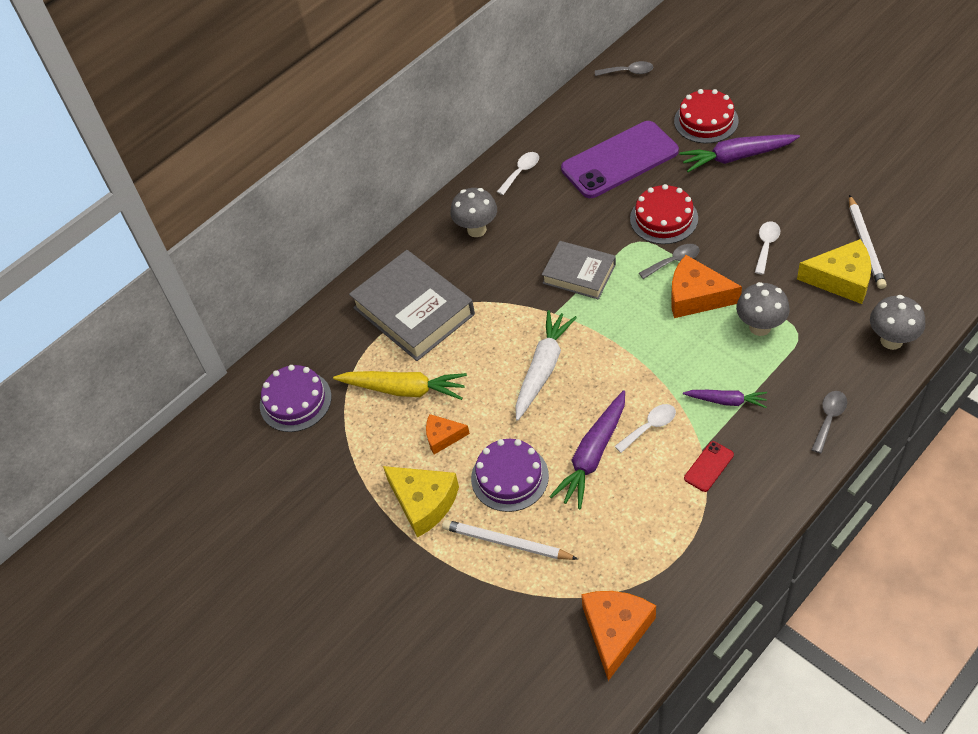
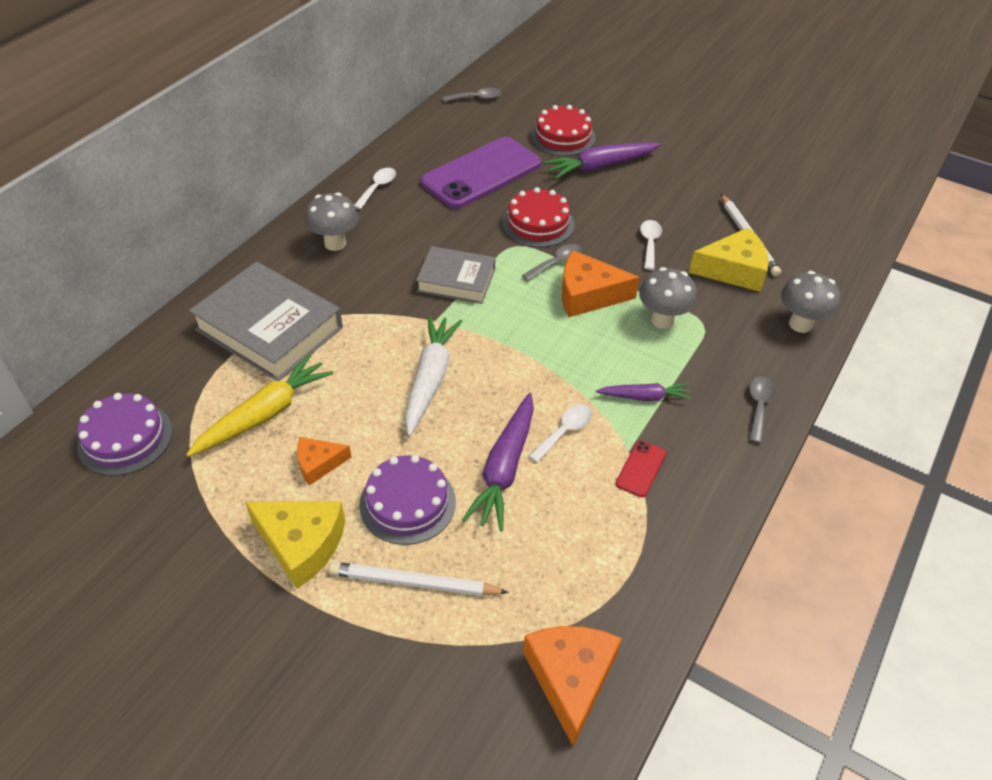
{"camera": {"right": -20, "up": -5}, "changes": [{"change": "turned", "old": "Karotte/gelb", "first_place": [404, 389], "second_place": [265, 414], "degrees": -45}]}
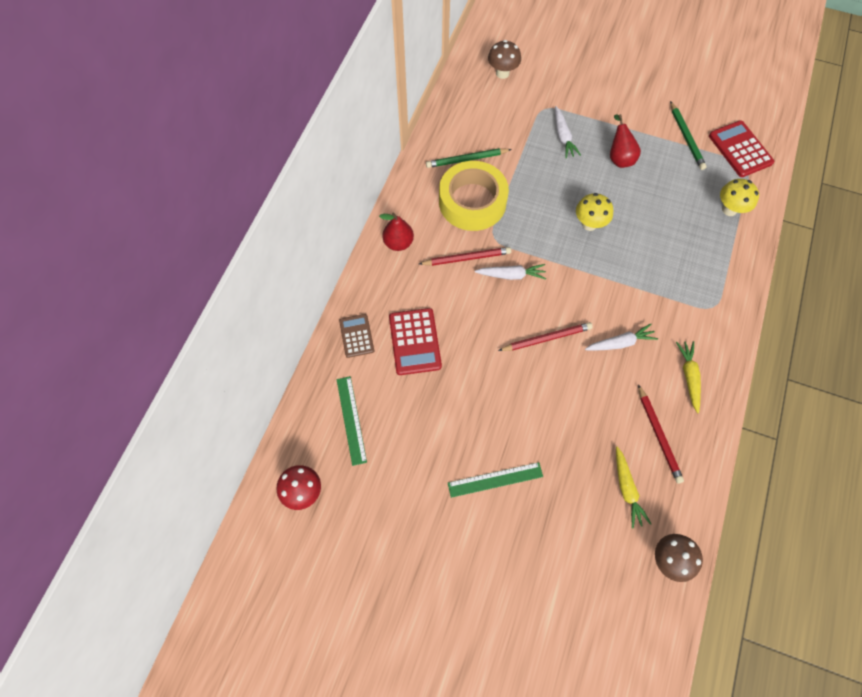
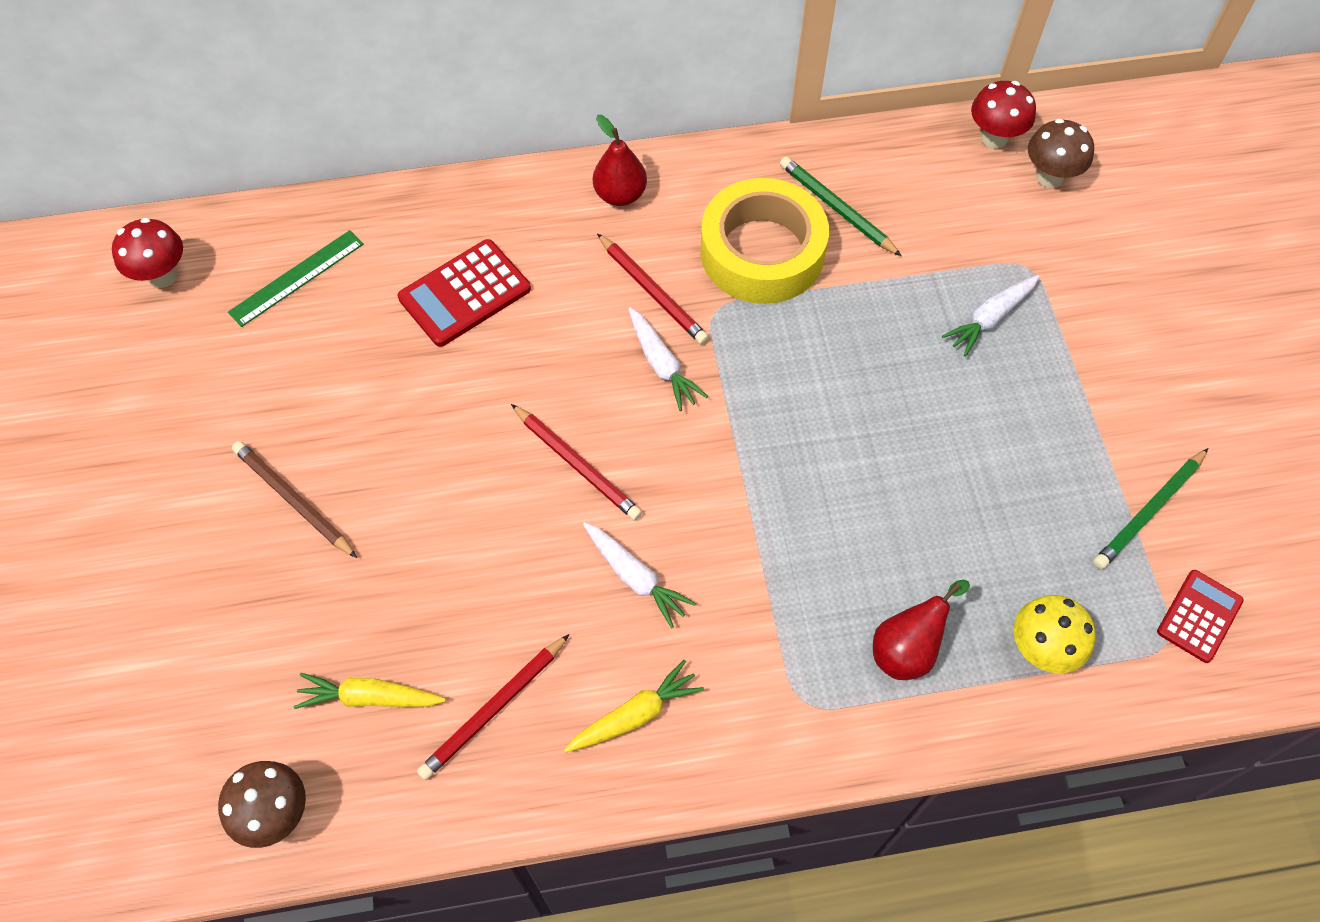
{"camera": {"right": 60, "up": -5}, "changes": [{"change": "replaced", "old": "Lineal/grün", "new": "Bleistift/braun", "first_place": [495, 480], "second_place": [294, 500]}, {"change": "turned", "old": "Karotte/gelb", "first_place": [626, 489], "second_place": [369, 697], "degrees": 45}, {"change": "moved", "old": "Birne/rot", "first_place": [619, 158], "second_place": [907, 649]}, {"change": "added", "new": "Pilz/rot", "second_place": [994, 138]}, {"change": "resized", "old": "Taschenrechner/rot", "first_place": [740, 149], "second_place": [1199, 616], "factor": 0.64}, {"change": "removed", "old": "Taschenrechner/braun", "first_place": [356, 336]}, {"change": "removed", "old": "Pilz/gelb", "first_place": [589, 224]}]}
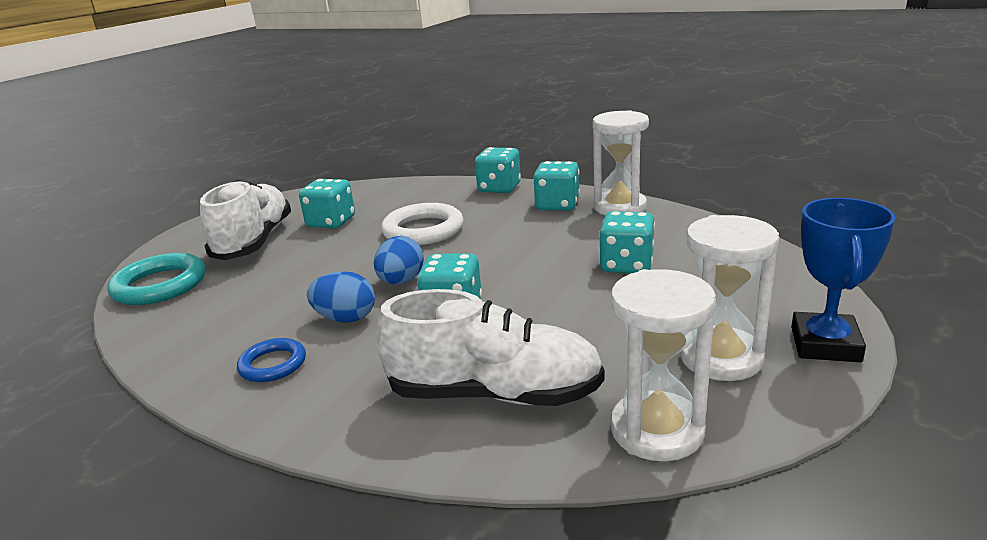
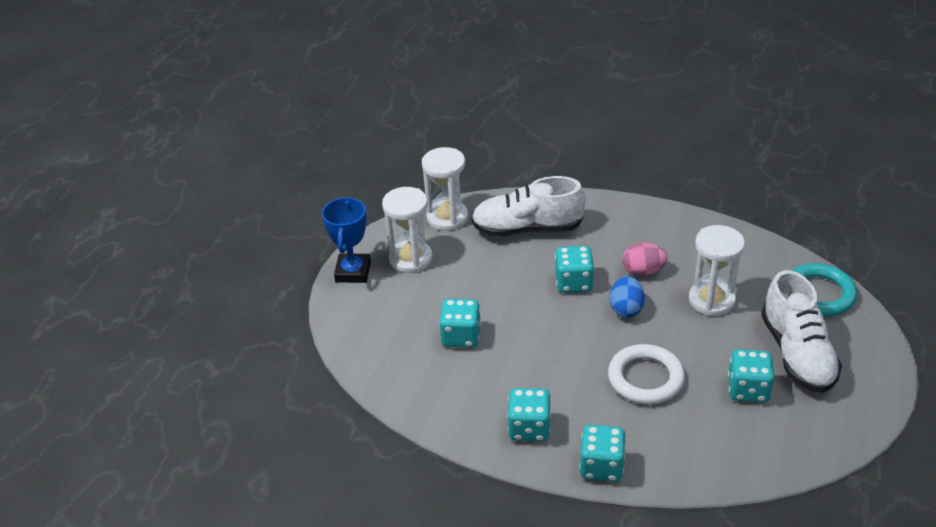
{"camera": {"right": 170, "up": 15}, "changes": [{"change": "recoloured", "old": "Ei/blau", "new": "Ei/rosa", "first_place": [346, 318], "second_place": [643, 271]}, {"change": "moved", "old": "Sanduhr/weiß", "first_place": [619, 207], "second_place": [711, 300]}, {"change": "removed", "old": "Ring/blau", "first_place": [273, 364]}]}
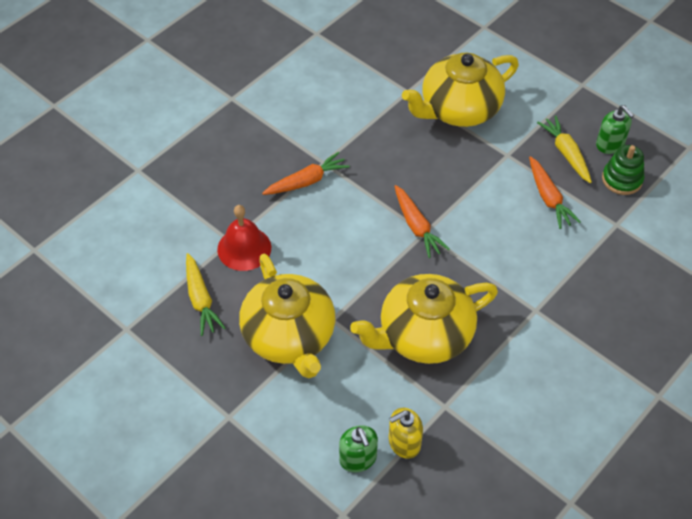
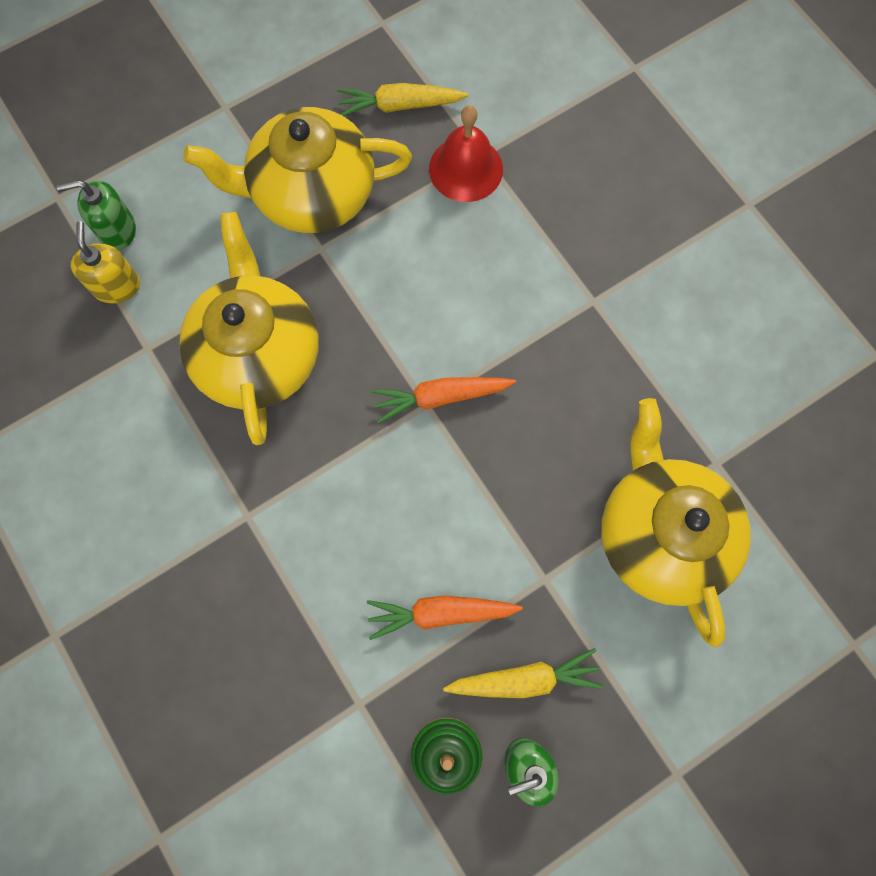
{"camera": {"right": 105, "up": 20}, "changes": [{"change": "removed", "old": "Karotte/orange", "first_place": [307, 181]}]}
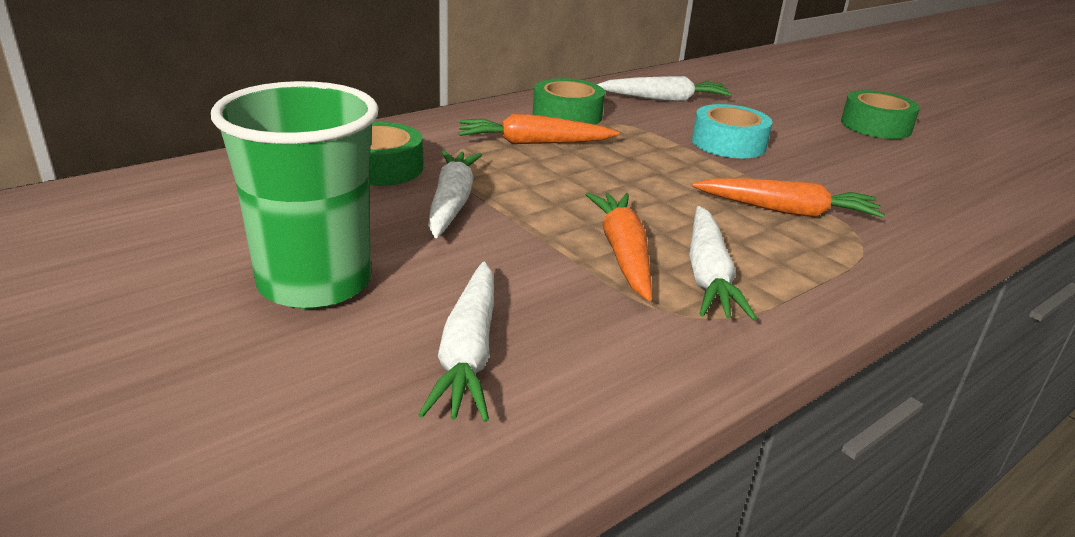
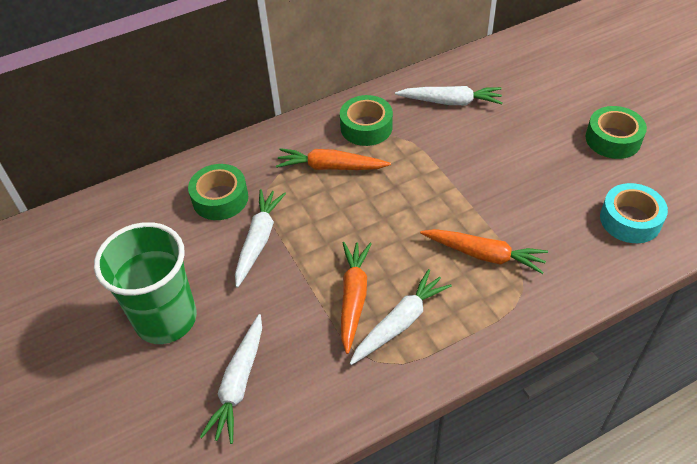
{"camera": {"right": 15, "up": 20}, "changes": [{"change": "turned", "old": "Karotte/weiß", "first_place": [708, 275], "second_place": [400, 323], "degrees": -150}, {"change": "moved", "old": "Klebeband/türkis", "first_place": [728, 143], "second_place": [630, 220]}]}
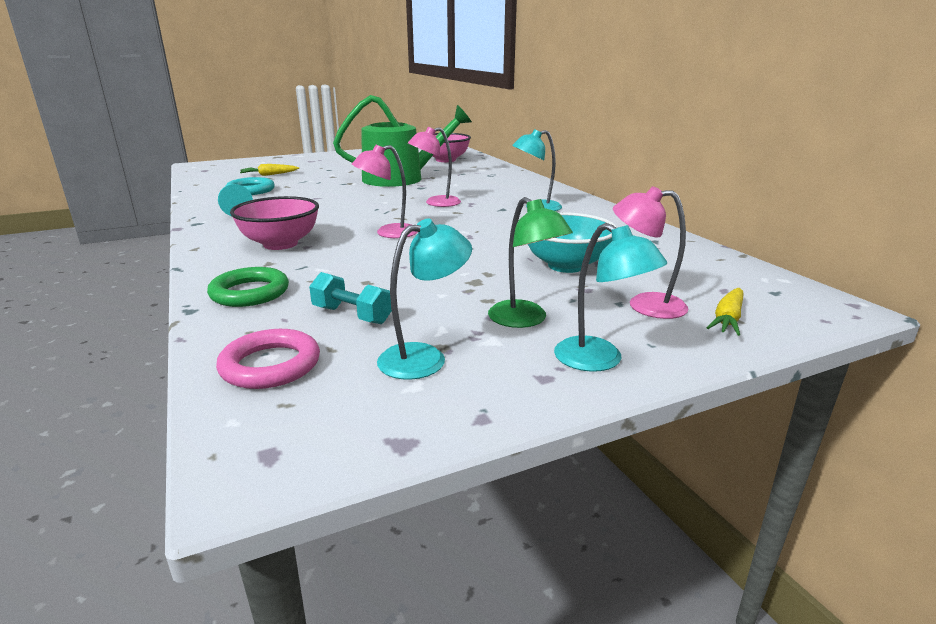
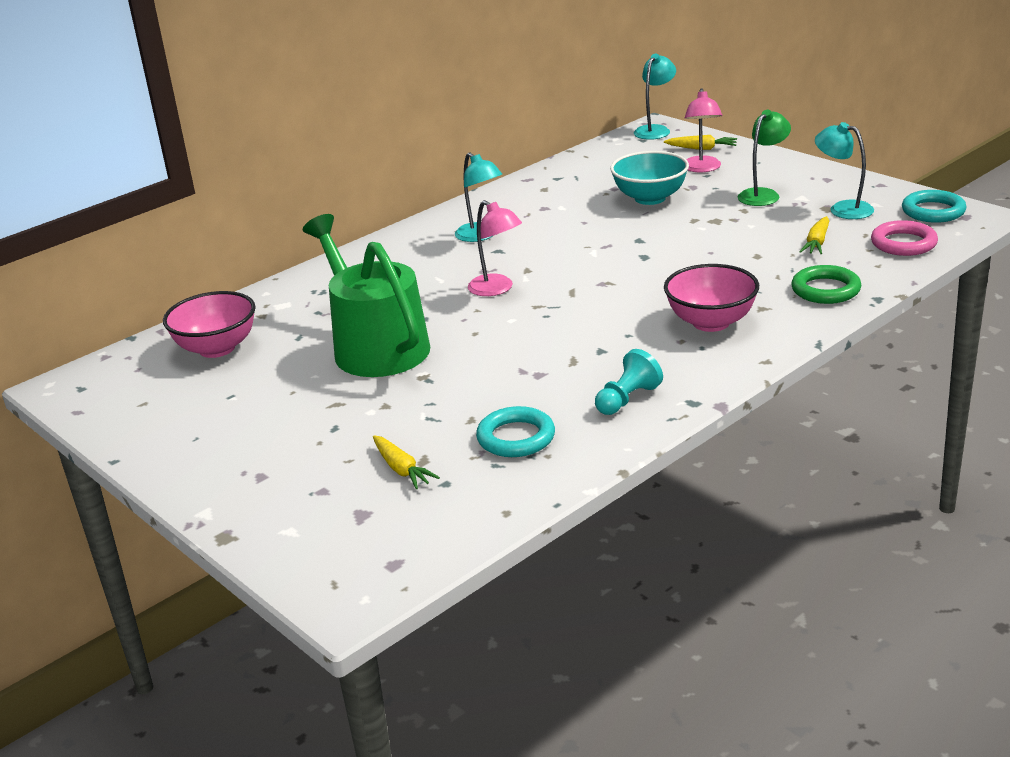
{"camera": {"right": -105, "up": 5}, "changes": [{"change": "moved", "old": "Lampe/türkis", "first_place": [599, 360], "second_place": [655, 130]}, {"change": "replaced", "old": "Hantel/türkis", "new": "Karotte/gelb", "first_place": [352, 315], "second_place": [817, 243]}, {"change": "added", "new": "Ring/türkis", "second_place": [933, 211]}, {"change": "removed", "old": "Lampe/rosa", "first_place": [388, 233]}]}
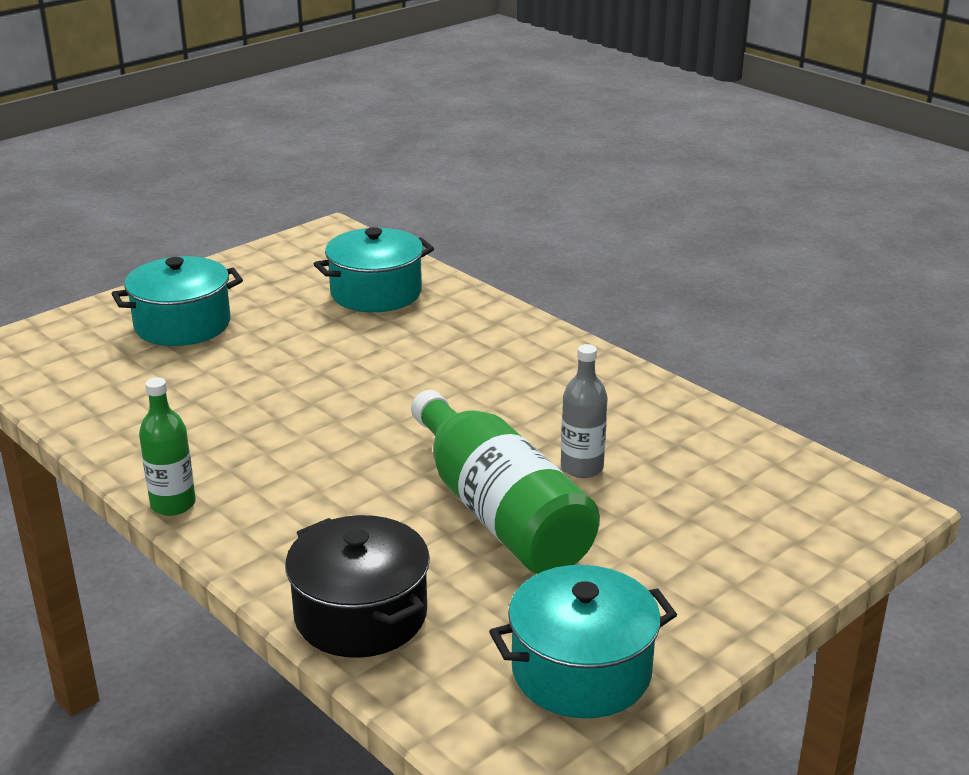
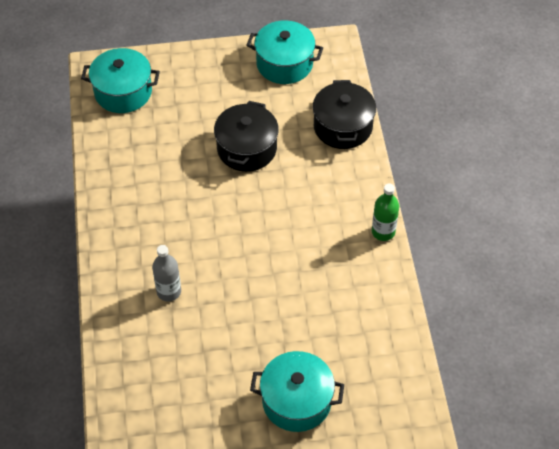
{"camera": {"right": -145, "up": 25}, "changes": [{"change": "moved", "old": "Kochtopf/türkis", "first_place": [376, 293], "second_place": [123, 92]}, {"change": "moved", "old": "Flasche/grau", "first_place": [582, 467], "second_place": [169, 291]}, {"change": "replaced", "old": "Flasche/grün", "new": "Kochtopf/schwarz", "first_place": [499, 512], "second_place": [247, 149]}]}
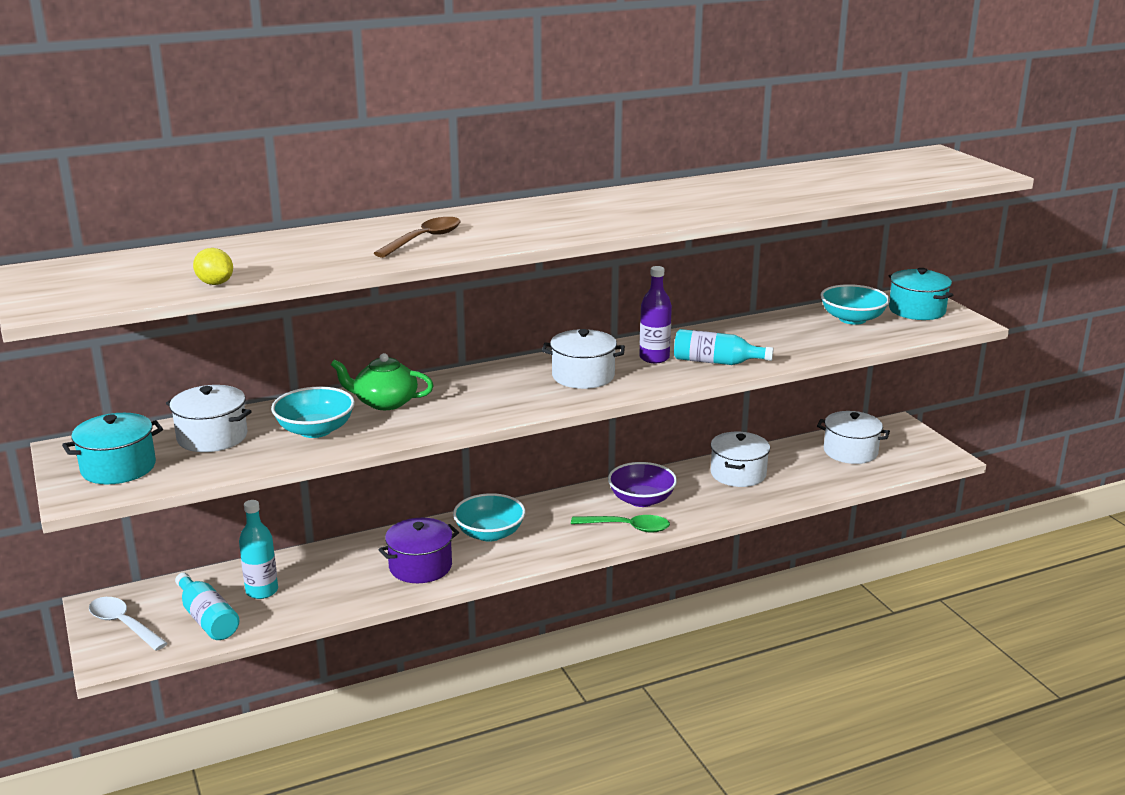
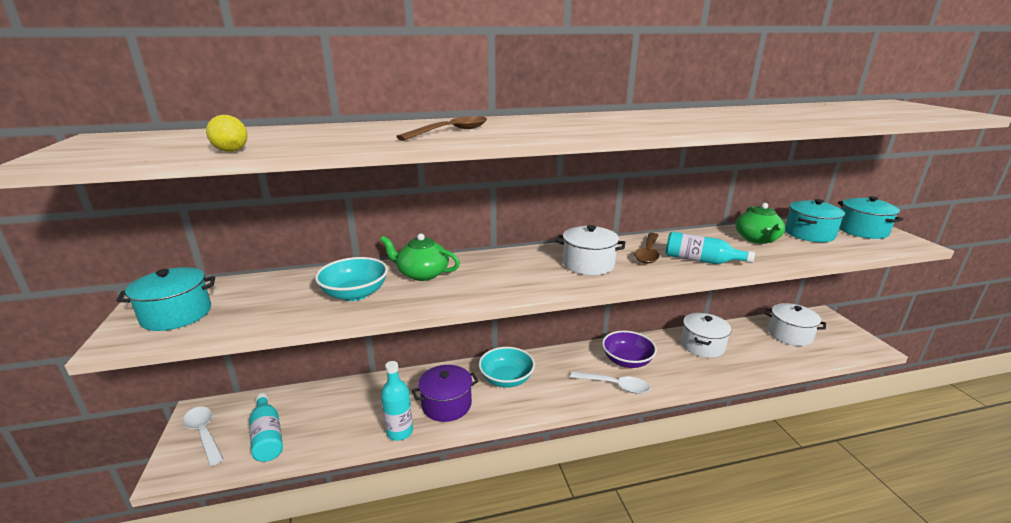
{"camera": {"right": 10, "up": 0}, "changes": [{"change": "moved", "old": "Flasche/türkis", "first_place": [262, 591], "second_place": [399, 432]}, {"change": "recoloured", "old": "Löffel/grün", "new": "Löffel/weiß", "first_place": [627, 527], "second_place": [615, 385]}, {"change": "replaced", "old": "Flasche/lila", "new": "Löffel/braun", "first_place": [654, 358], "second_place": [648, 253]}, {"change": "added", "new": "Teekanne/grün", "second_place": [757, 239]}, {"change": "replaced", "old": "Schüssel/türkis", "new": "Kochtopf/türkis", "first_place": [852, 319], "second_place": [809, 234]}, {"change": "removed", "old": "Kochtopf/weiß", "first_place": [212, 437]}]}
